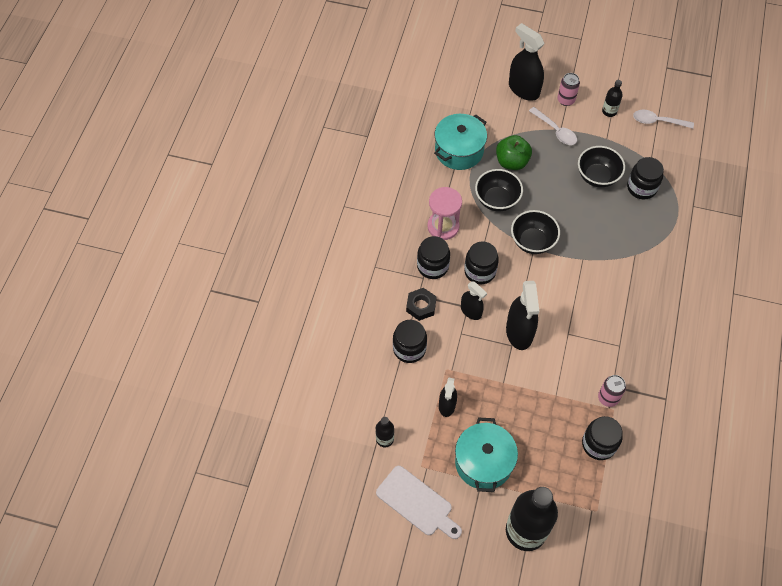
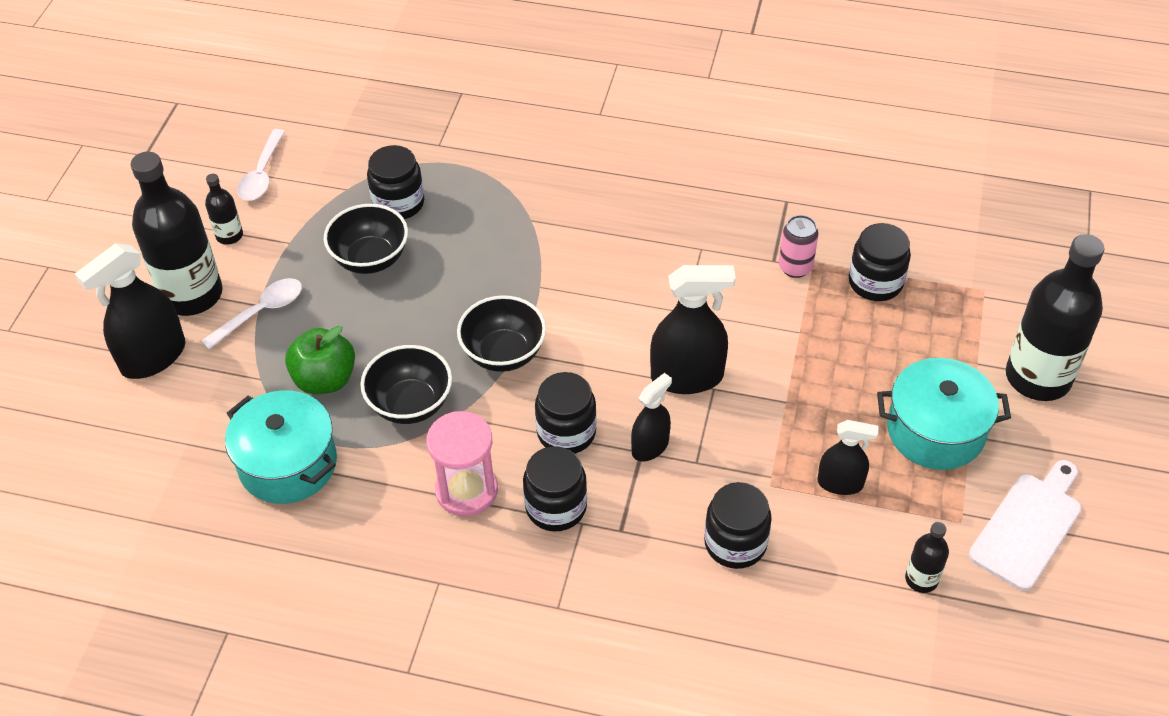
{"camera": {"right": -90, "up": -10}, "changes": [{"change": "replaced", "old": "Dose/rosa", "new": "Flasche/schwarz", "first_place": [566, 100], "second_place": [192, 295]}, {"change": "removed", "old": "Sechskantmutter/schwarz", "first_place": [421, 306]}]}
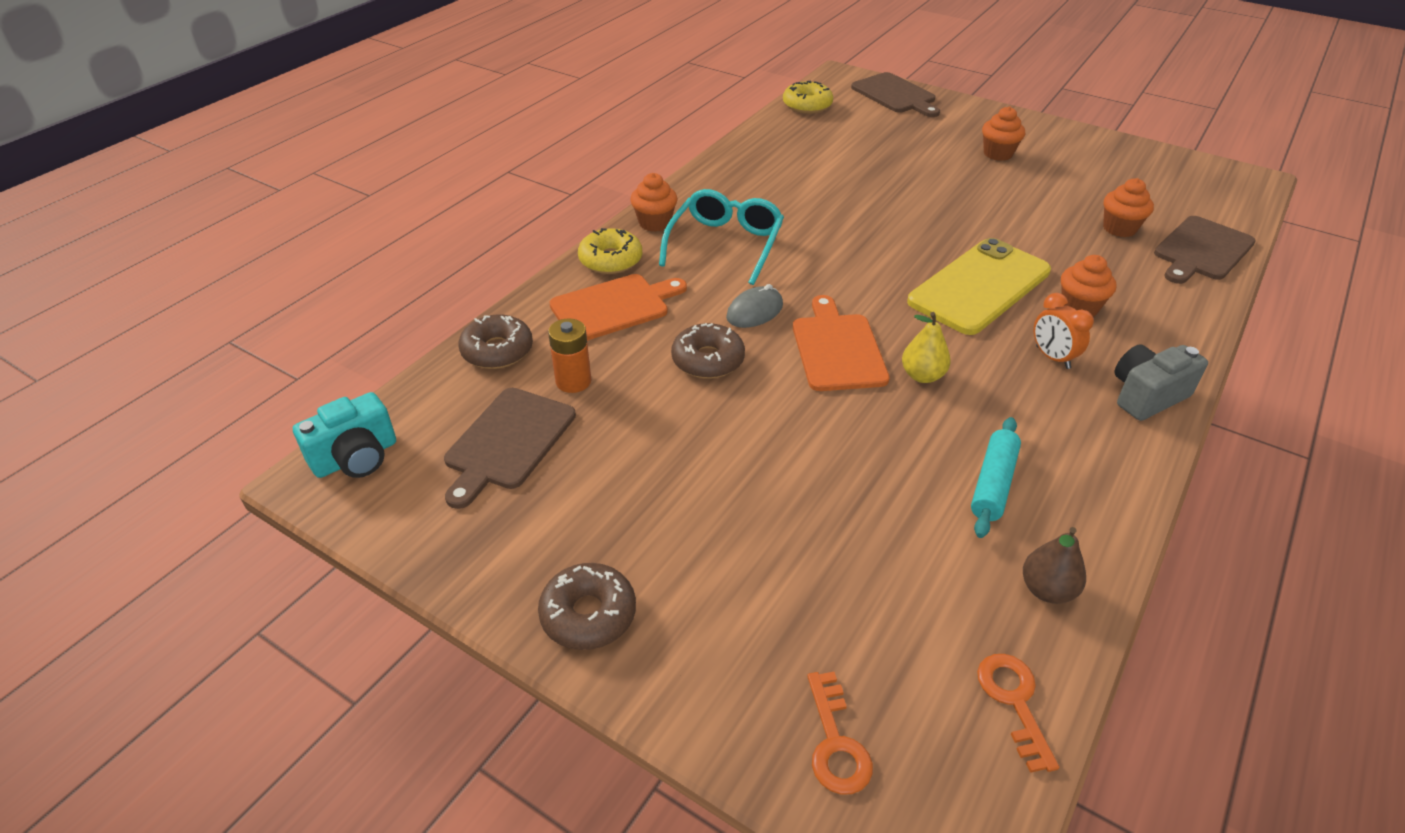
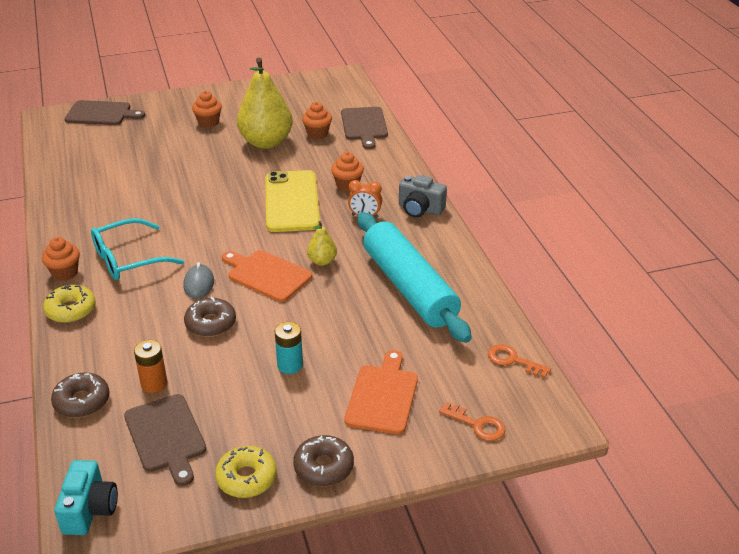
{"camera": {"right": -50, "up": -5}, "changes": [{"change": "turned", "old": "Brille/türkis", "first_place": [725, 244], "second_place": [128, 259], "degrees": -90}, {"change": "moved", "old": "Donut/gelb", "first_place": [807, 105], "second_place": [246, 478]}, {"change": "added", "new": "Birne/gelb", "second_place": [266, 142]}, {"change": "added", "new": "Batterie/türkis", "second_place": [290, 365]}, {"change": "moved", "old": "Schneidebrett/orange", "first_place": [614, 307], "second_place": [383, 396]}, {"change": "resized", "old": "Nudelholz/türkis", "first_place": [993, 484], "second_place": [409, 287], "factor": 2.22}, {"change": "turned", "old": "Kamera/grau", "first_place": [1146, 396], "second_place": [420, 209], "degrees": -75}, {"change": "removed", "old": "Birne/braun", "first_place": [1047, 590]}]}
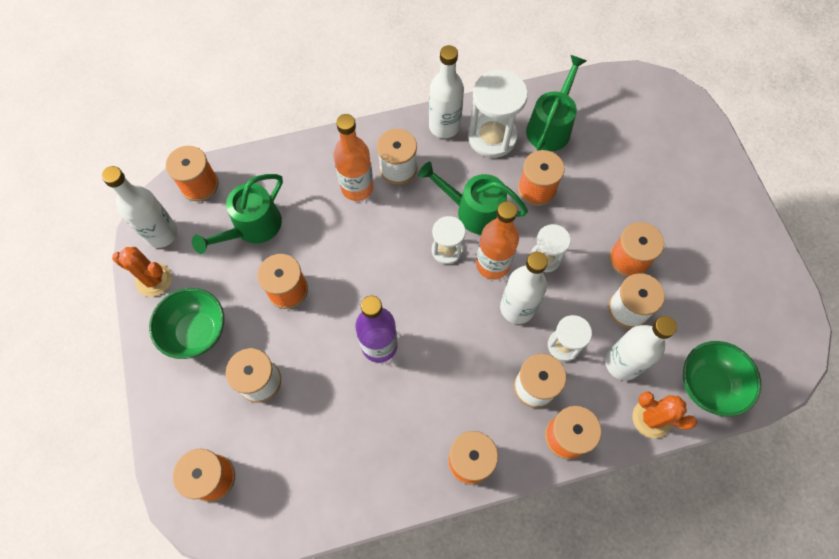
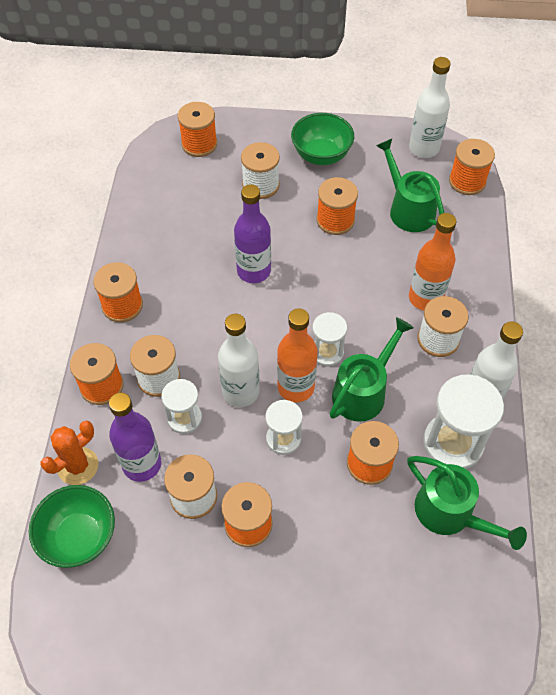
{"camera": {"right": 110, "up": -10}, "changes": [{"change": "recoloured", "old": "Flasche/weiß", "new": "Flasche/lila", "first_place": [622, 363], "second_place": [142, 464]}, {"change": "removed", "old": "Kaktus/orange", "first_place": [154, 280]}]}
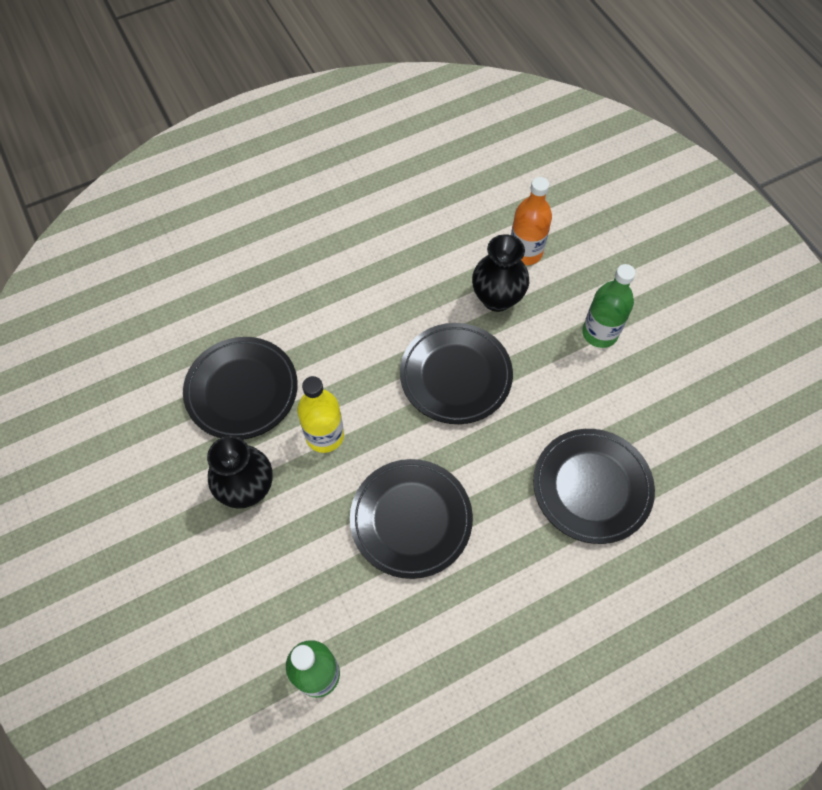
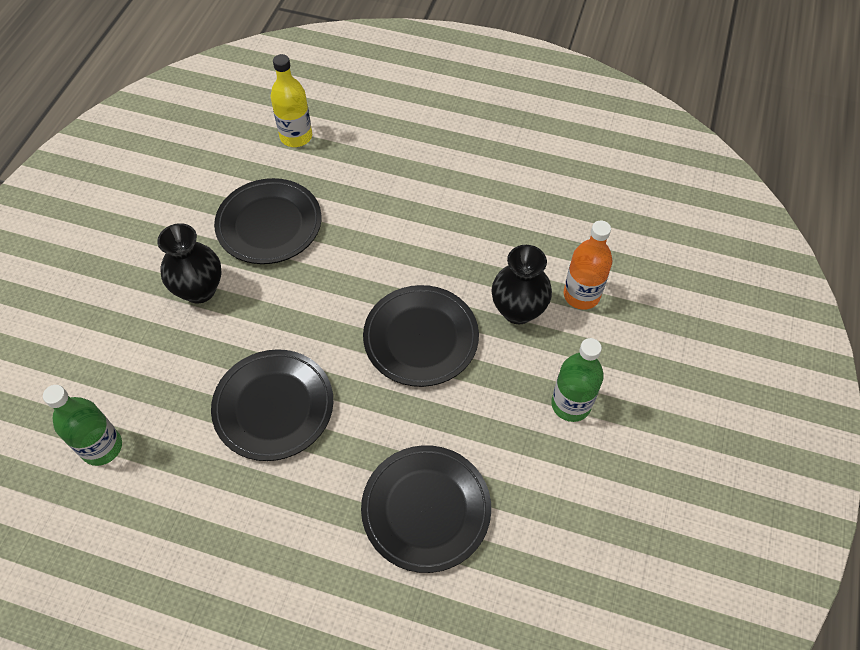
{"camera": {"right": 45, "up": -5}, "changes": [{"change": "moved", "old": "Flasche/gelb", "first_place": [325, 435], "second_place": [296, 136]}]}
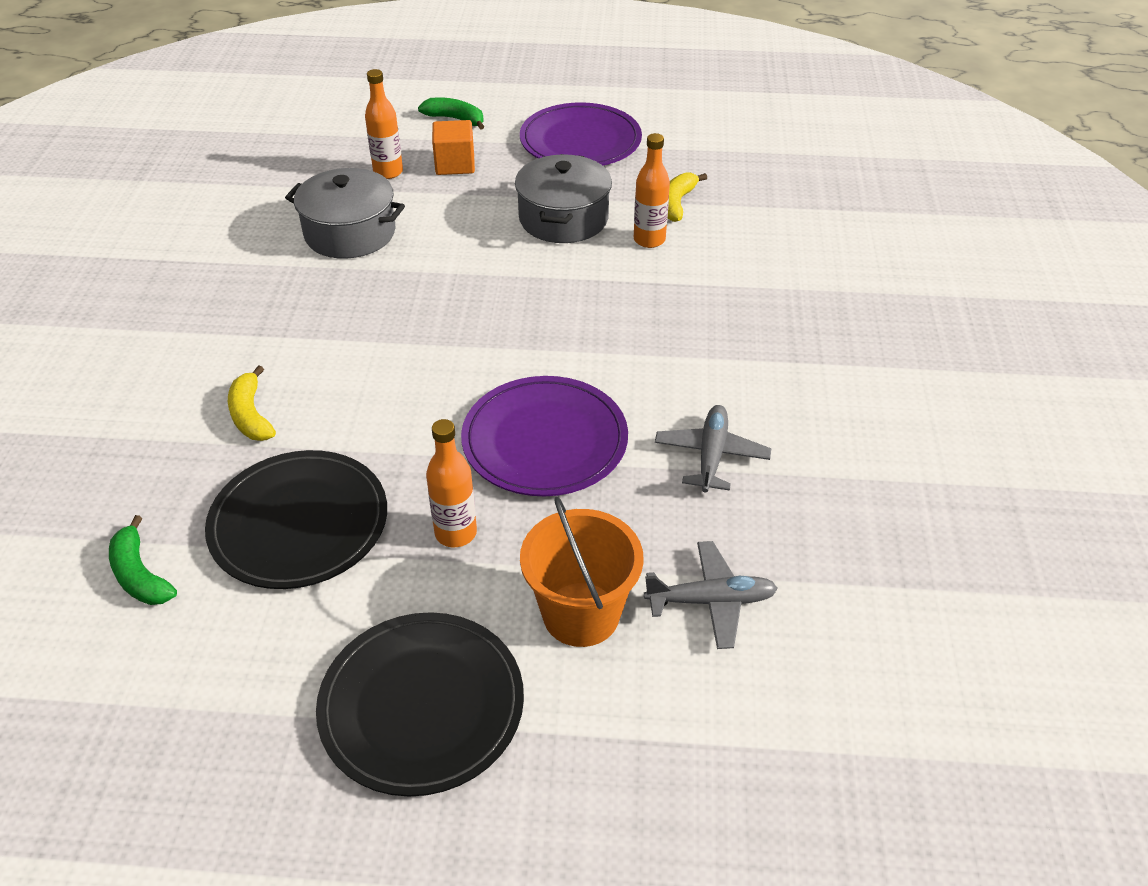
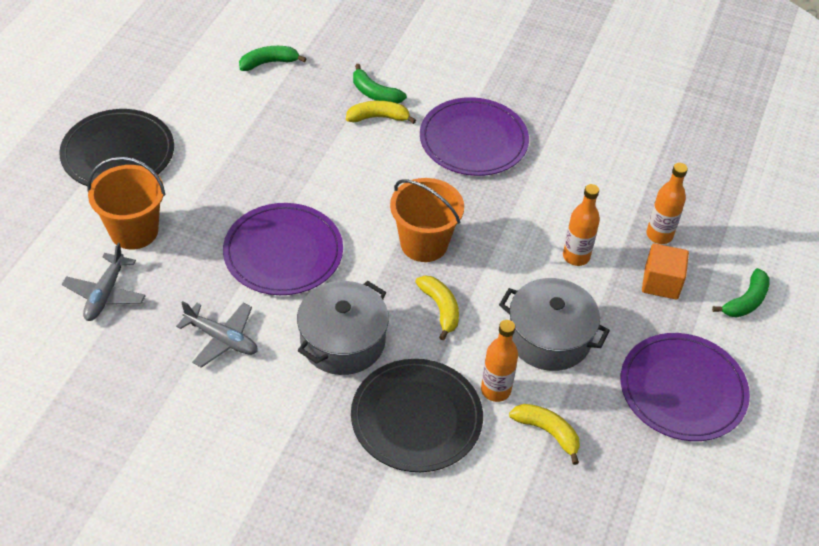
{"camera": {"right": 105, "up": 5}, "changes": [{"change": "moved", "old": "Kochtopf/grau", "first_place": [350, 233], "second_place": [342, 341]}, {"change": "moved", "old": "Teller/schwarz", "first_place": [299, 523], "second_place": [416, 418]}, {"change": "added", "new": "Banane/grün", "second_place": [375, 93]}, {"change": "added", "new": "Eimer/orange", "second_place": [424, 243]}, {"change": "added", "new": "Banane/gelb", "second_place": [440, 309]}, {"change": "added", "new": "Teller/lila", "second_place": [473, 140]}, {"change": "moved", "old": "Flasche/orange", "first_place": [456, 533], "second_place": [576, 256]}]}
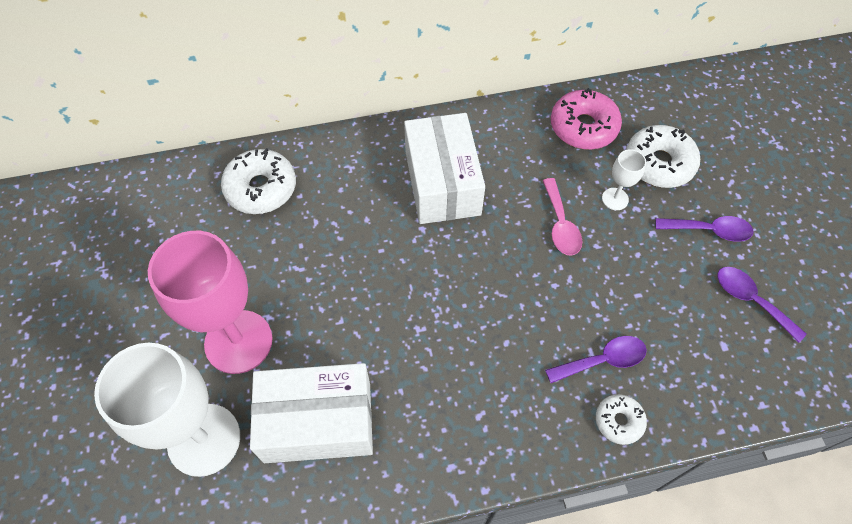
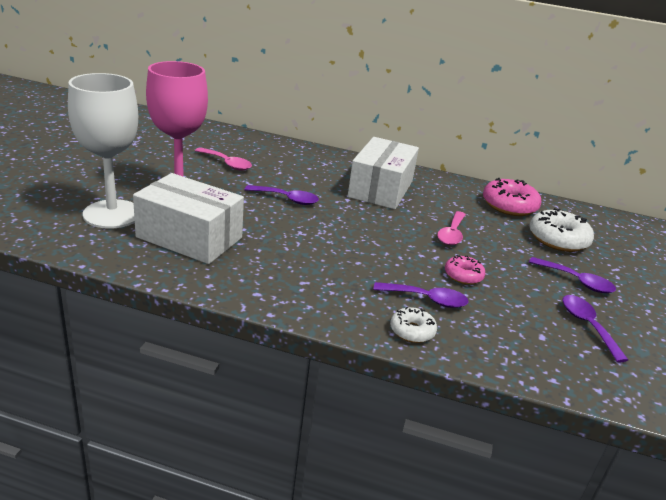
{"camera": {"right": 25, "up": -30}, "changes": [{"change": "added", "new": "Löffel/rosa", "second_place": [227, 163]}, {"change": "added", "new": "Löffel/lila", "second_place": [287, 199]}, {"change": "added", "new": "Donut/rosa", "second_place": [463, 275]}, {"change": "removed", "old": "Donut/weiß", "first_place": [261, 188]}, {"change": "removed", "old": "Kelch/weiß", "first_place": [615, 199]}]}
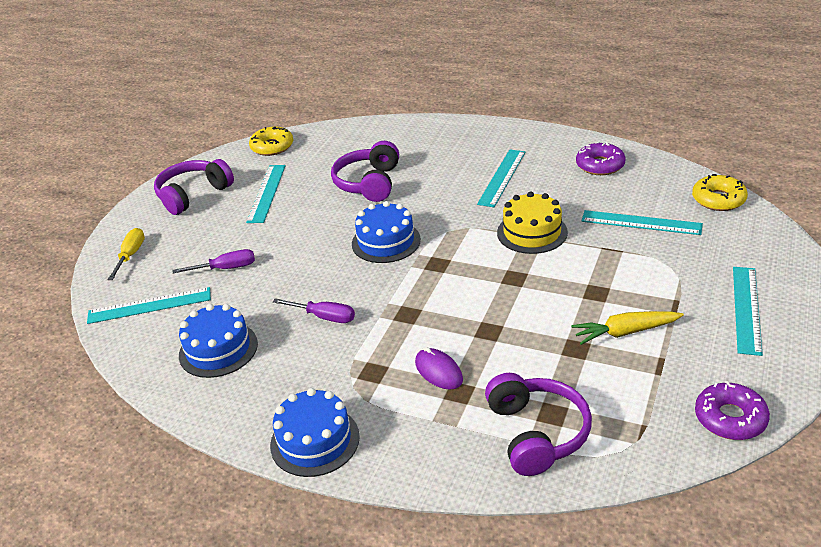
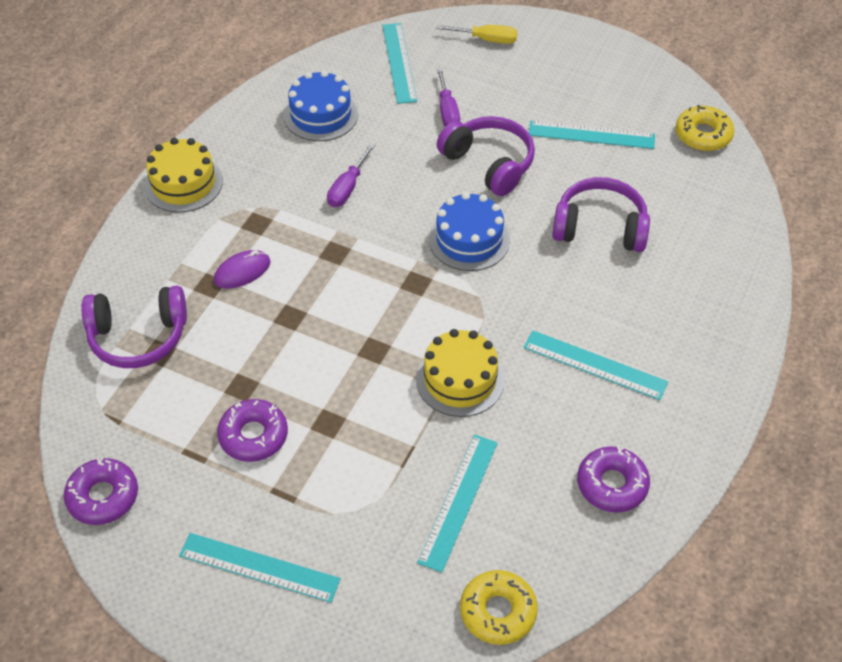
{"camera": {"right": 90, "up": 15}, "changes": [{"change": "recoloured", "old": "Kuchen/blau", "new": "Kuchen/gelb", "first_place": [315, 441], "second_place": [183, 183]}, {"change": "replaced", "old": "Karotte/gelb", "new": "Donut/lila", "first_place": [625, 332], "second_place": [253, 436]}, {"change": "moved", "old": "Kopfhörer/lila", "first_place": [193, 195], "second_place": [489, 163]}]}
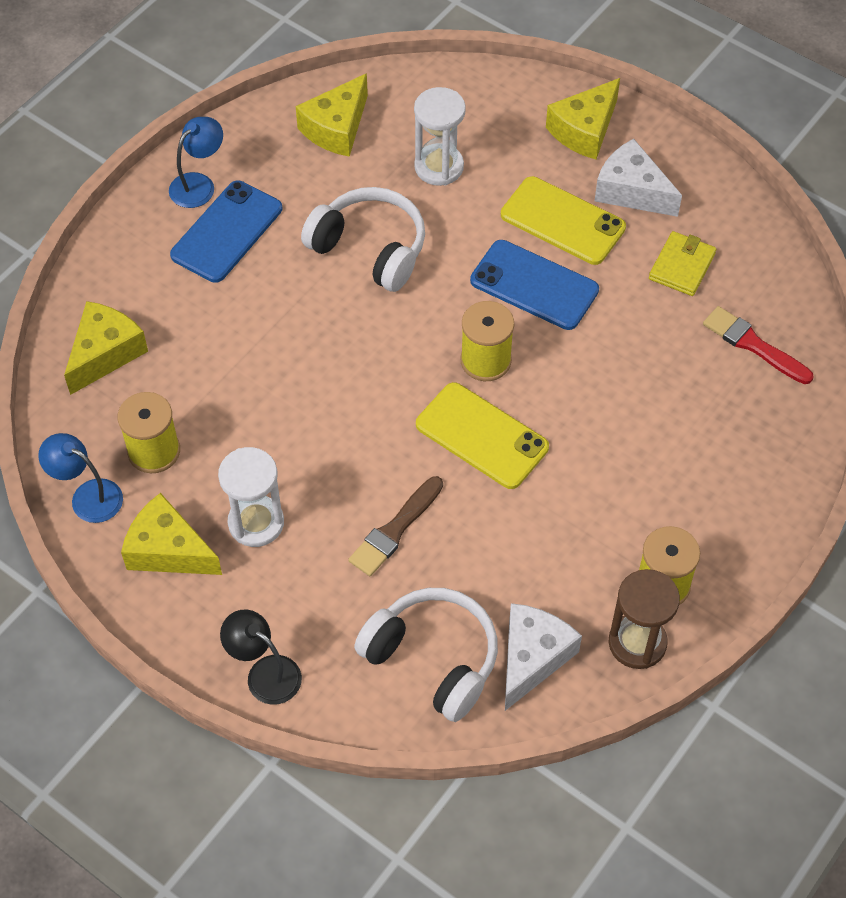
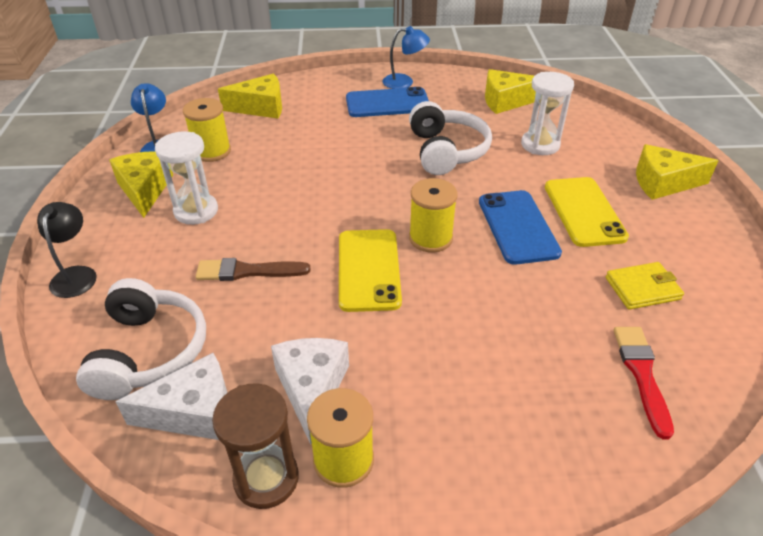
{"camera": {"right": 50, "up": -15}, "changes": [{"change": "moved", "old": "Käse/weiß", "first_place": [631, 191], "second_place": [311, 388]}]}
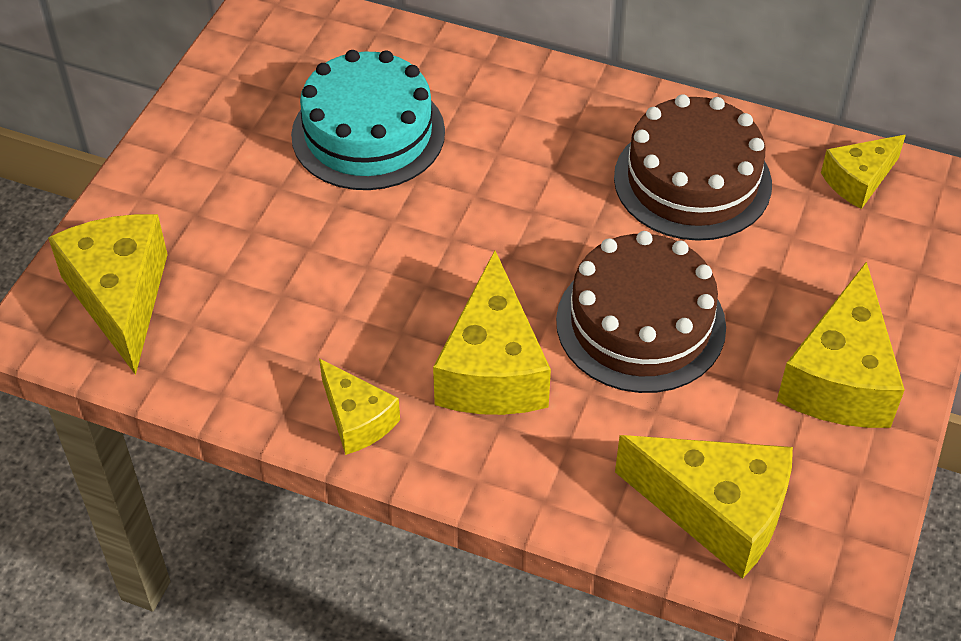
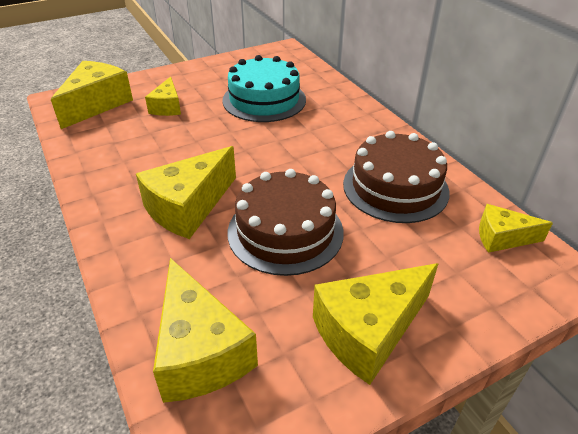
{"camera": {"right": 40, "up": -10}, "changes": [{"change": "moved", "old": "Käse/gelb", "first_place": [357, 419], "second_place": [167, 107]}]}
